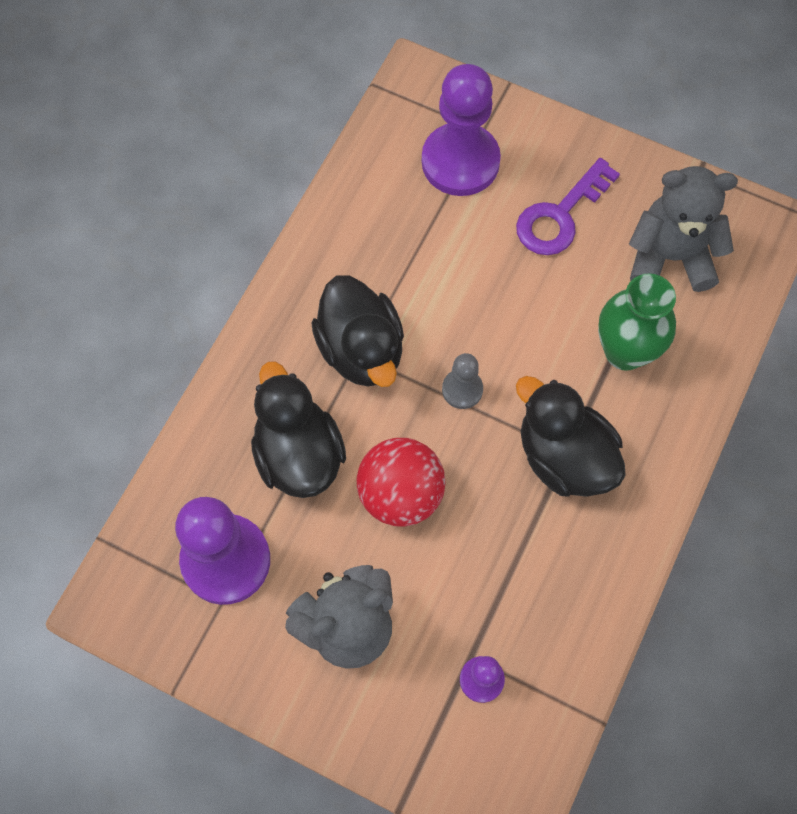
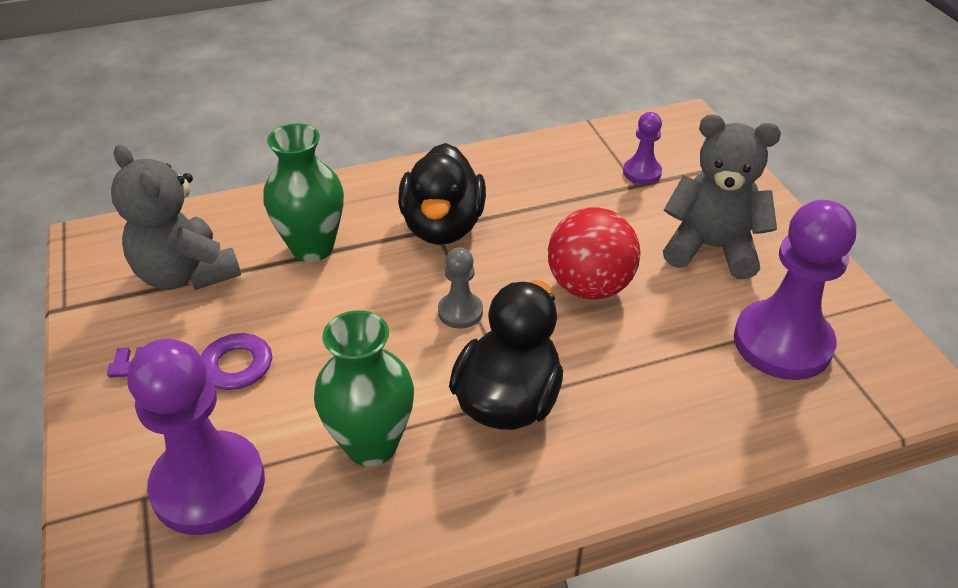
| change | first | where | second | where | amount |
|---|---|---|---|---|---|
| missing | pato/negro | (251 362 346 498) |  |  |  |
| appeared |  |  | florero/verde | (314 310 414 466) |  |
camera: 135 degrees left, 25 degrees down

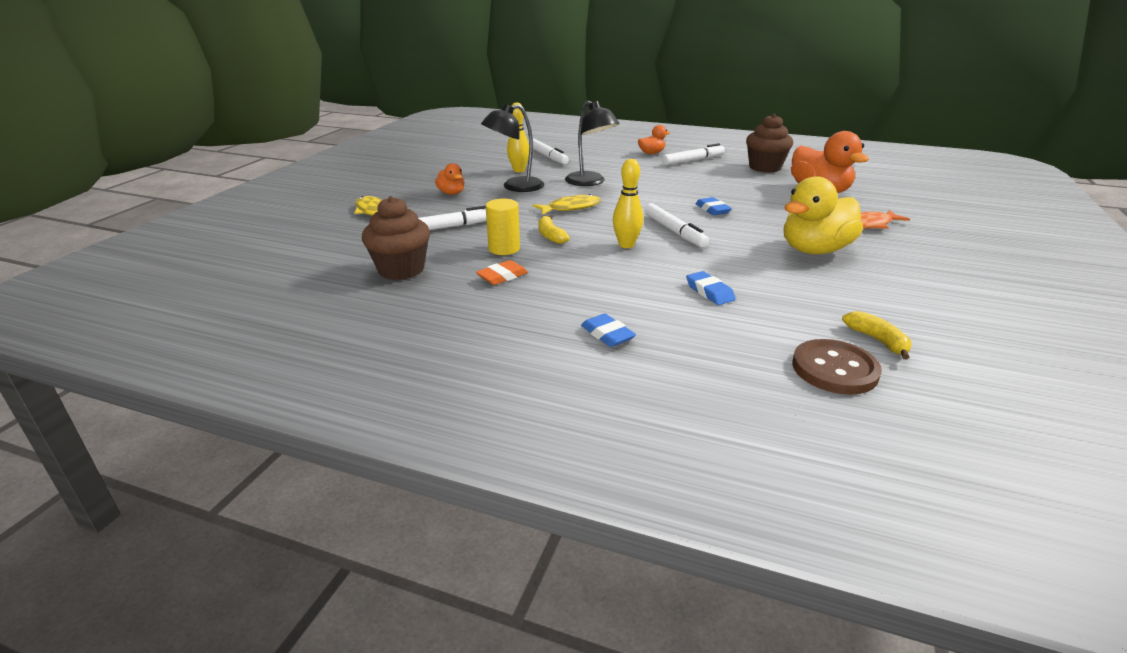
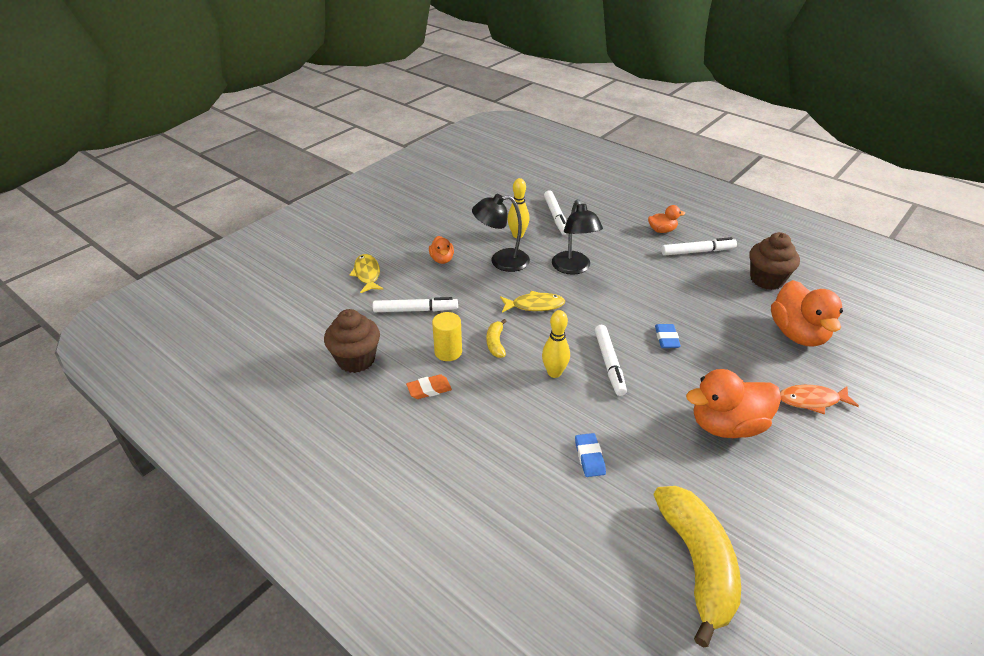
| change | first | where | second | where | amount |
|---|---|---|---|---|---|
| colour | pato/amarillo | (783 176 863 254) | pato/naranja | (686 369 781 438) |  |
| size | plátano/amarillo | (842 311 911 360) |  | (653 486 741 647) | x2.26 |
| missing | goma de borrar/azul | (581 314 636 347) |  |  |  |
| missing | botón/marrón | (792 339 882 395) |  |  |  |
camera: 20 degrees right, 10 degrees up

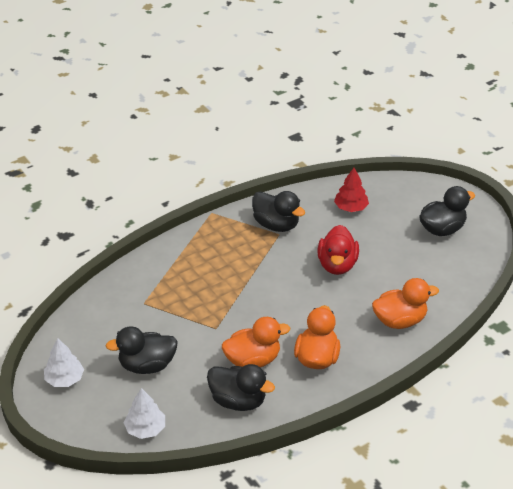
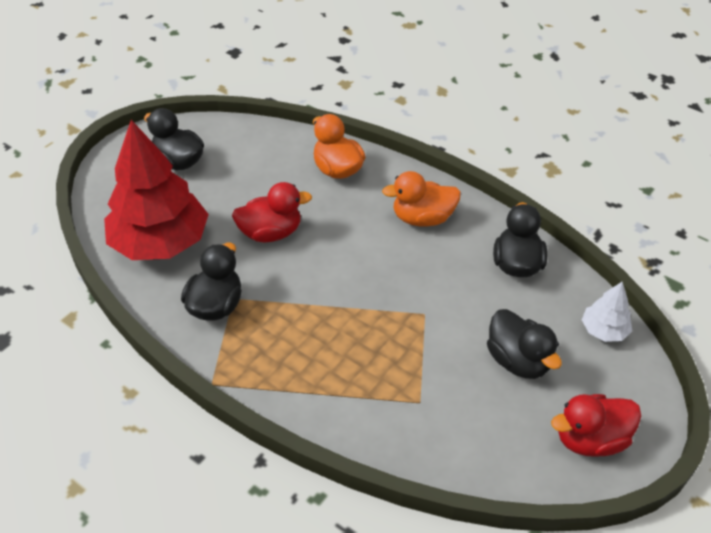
| change | first | where | second | where | amount |
|---|---|---|---|---|---|
| size | árbol/rojo | (334 168 369 212) |  | (104 120 209 260) | x2.24 |
| missing | pato/naranja | (222 317 290 368) |  |  |  |
| exchanged | árbol/blanco | (44 338 84 387) | pato/rojo | (551 394 641 457) |  |
camera: 110 degrees left, 5 degrees up

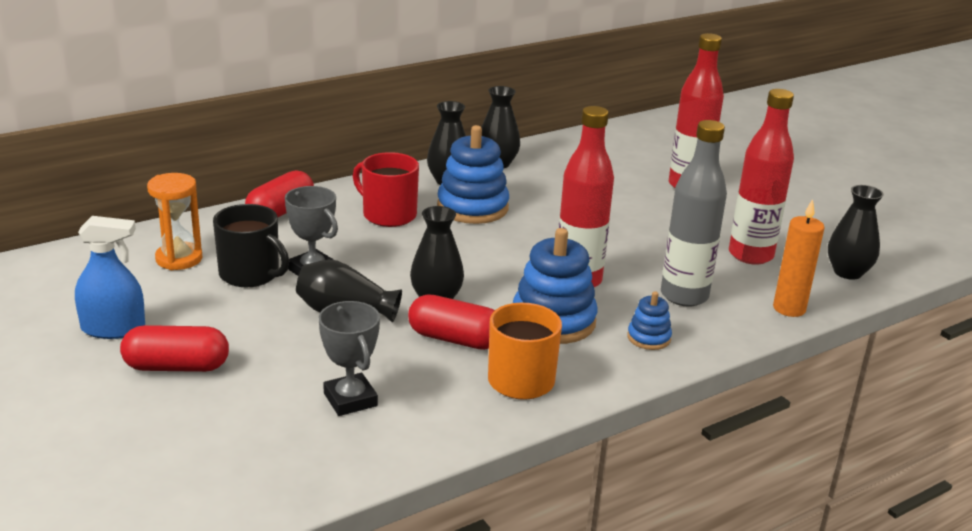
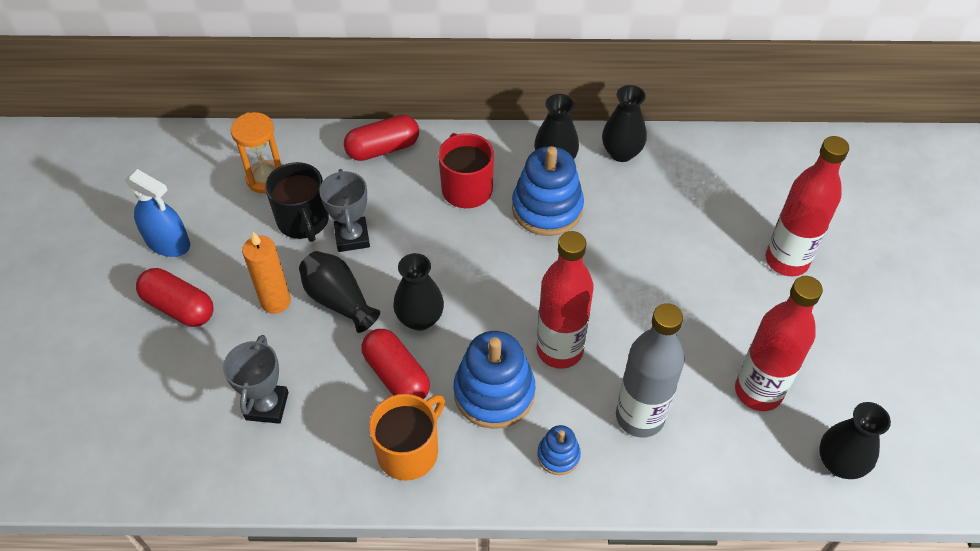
| change | first | where | second | where | amount |
|---|---|---|---|---|---|
| relocated | vela/naranja | (773 199 825 317) |  | (242 232 291 314) |  |
camera: 35 degrees right, 25 degrees up

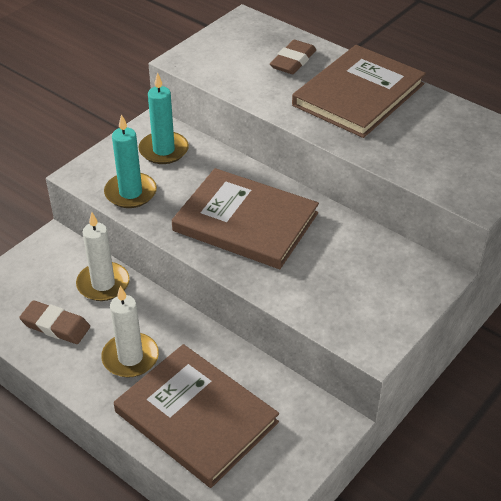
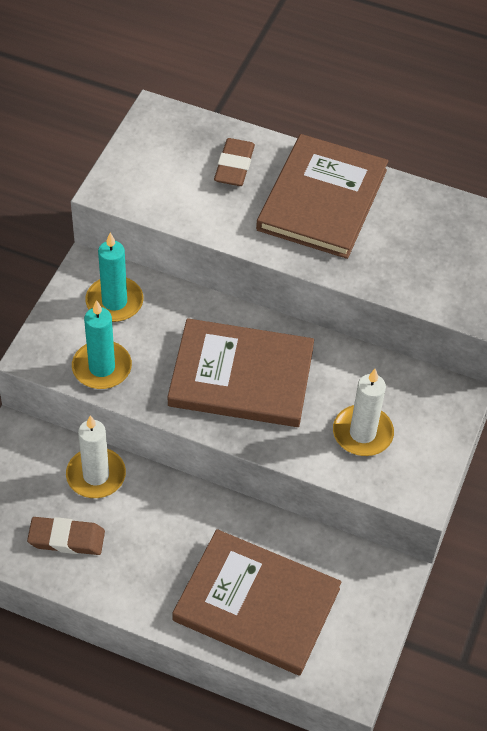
| change | first | where | second | where | amount |
|---|---|---|---|---|---|
| relocated | vela/blanco | (101 286 159 377) |  | (333 369 394 456) |  |
camera: 20 degrees left, 10 degrees up

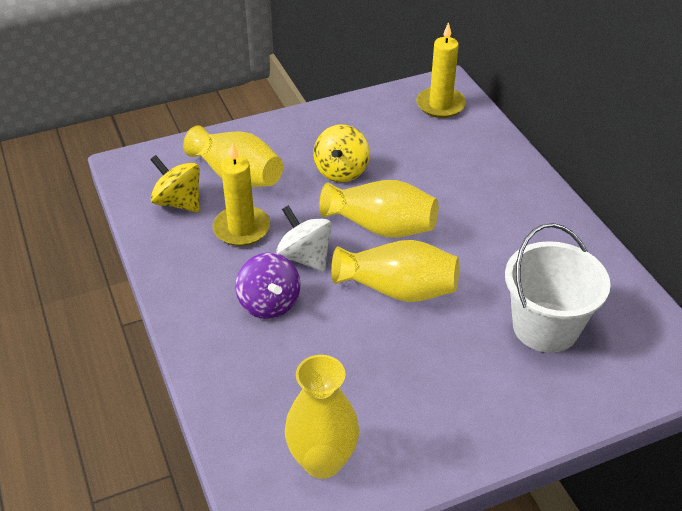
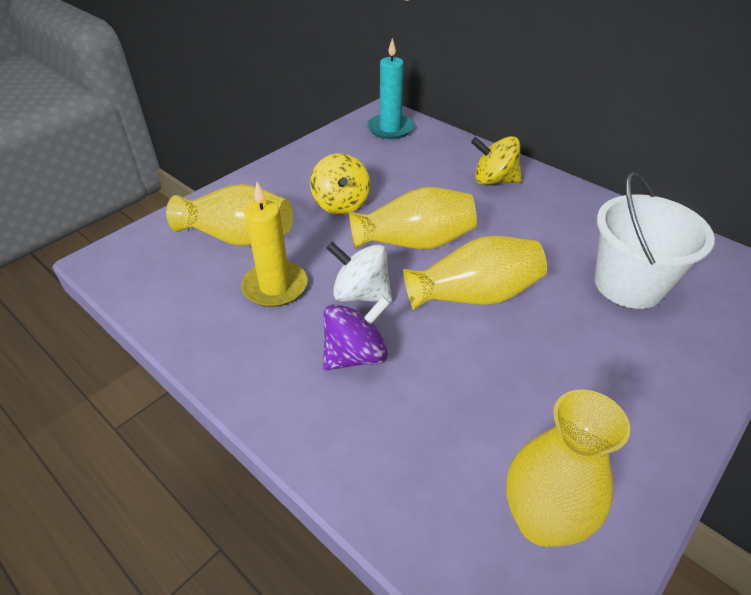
| change | first | where | second | where | amount |
|---|---|---|---|---|---|
| colour | vela/amarillo | (416 22 466 118) | vela/turquesa | (367 38 414 139) |  |
| relocated | peonza/amarillo | (150 155 200 212) |  | (471 136 522 185) |  |
| spun | peonza/morado | (235 253 301 319) |  | (323 297 390 370) | 75 degrees counterclockwise |
camera: 25 degrees left, 0 degrees up

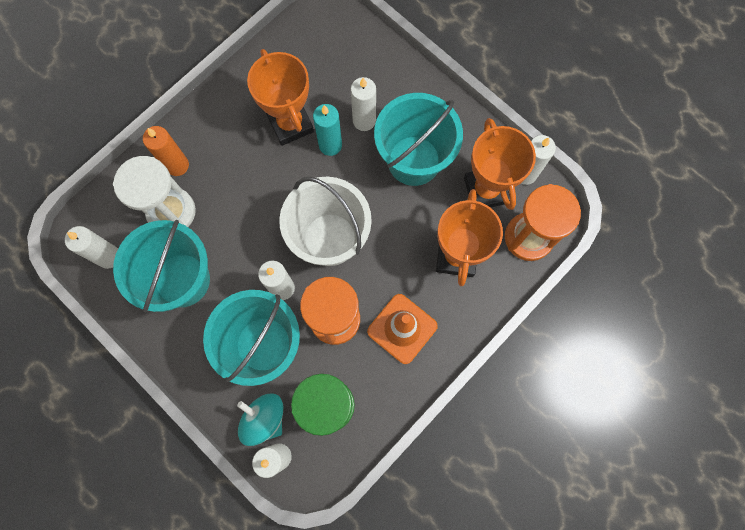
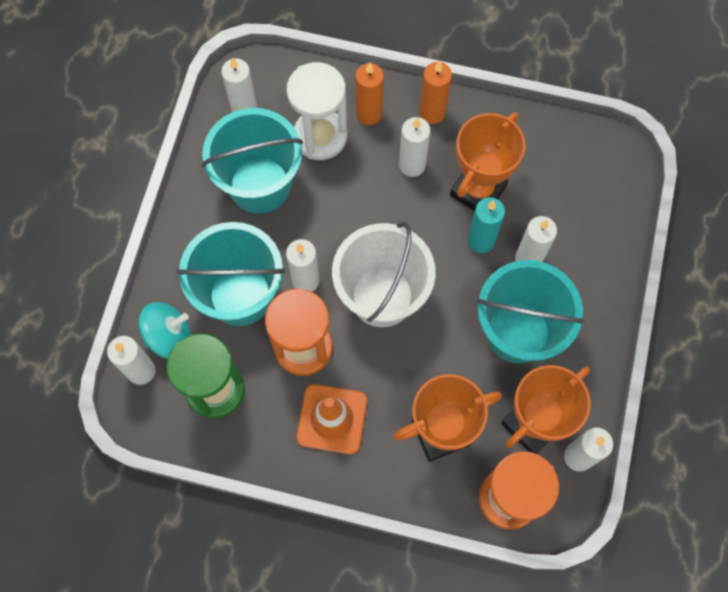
| change | first | where | second | where | amount |
|---|---|---|---|---|---|
| spun | peonza/turquesa | (237 394 283 446) |  | (139 302 191 359) | 60 degrees clockwise |
| appeared |  |  | vela/naranja | (419 61 452 124) |  |
| appeared |  |  | vela/blanco | (399 117 430 177) |  |
camera: 60 degrees right, 5 degrees down

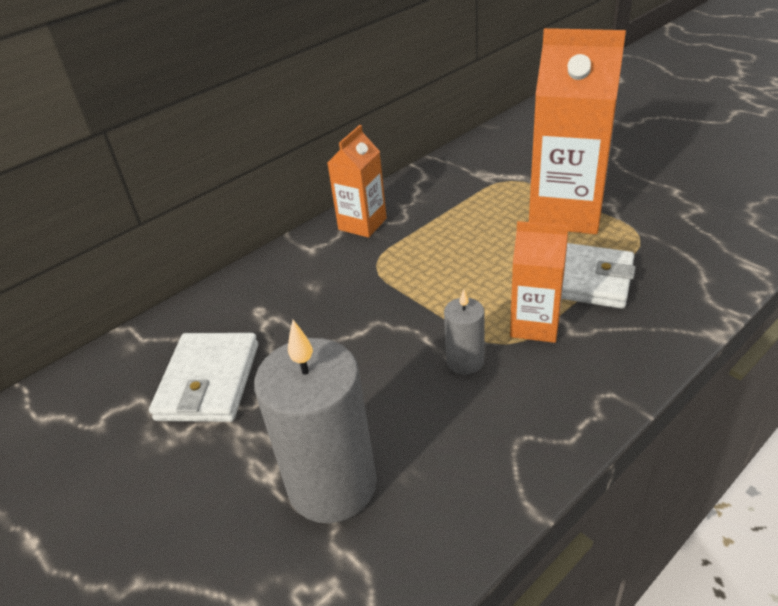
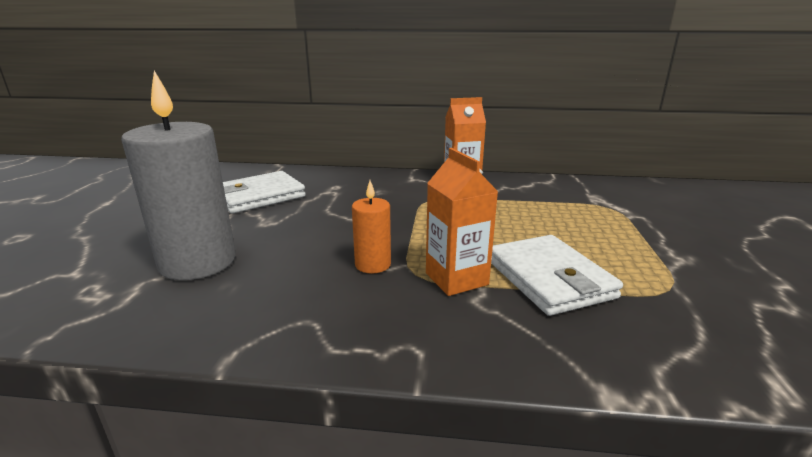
| change | first | where | second | where | amount |
|---|---|---|---|---|---|
| missing | cartón de leche/naranja | (529 28 626 234) |  |  |  |
| colour | vela/gris | (444 289 485 374) | vela/naranja | (352 180 391 274) |  |
camera: 45 degrees right, 15 degrees down

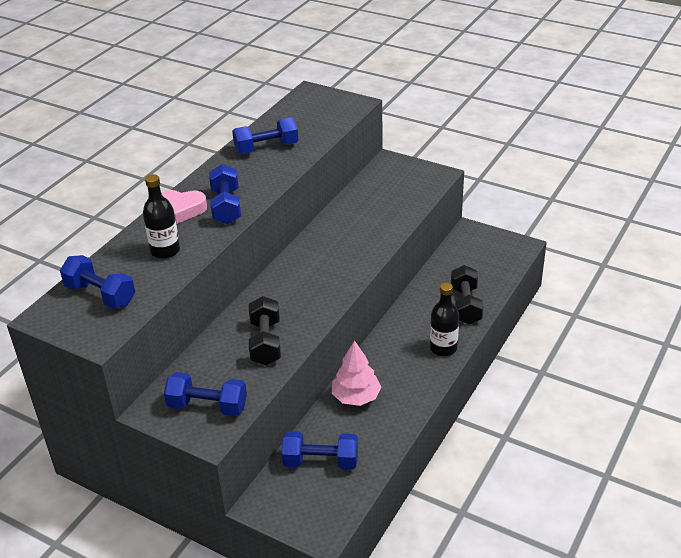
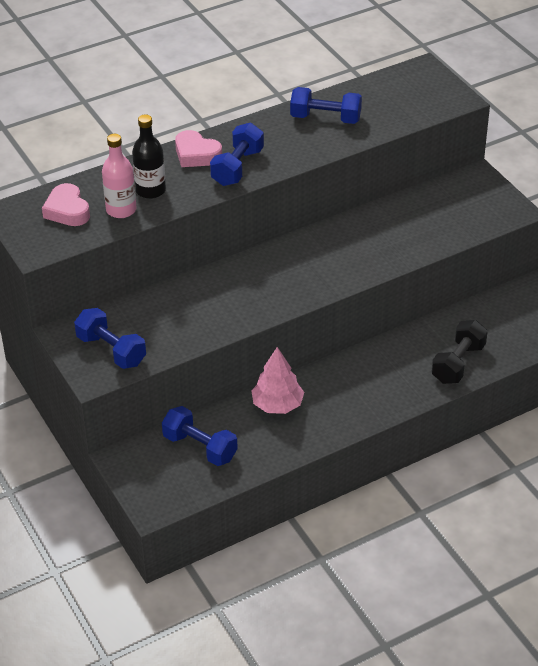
| change | first | where | second | where | amount |
|---|---|---|---|---|---|
| exchanged | mancuerna/azul | (60 255 135 309) | corazón/rosa | (42 183 90 226) |  |
| missing | botella/negro | (430 283 459 356) |  |  |  |
| missing | mancuerna/negro | (249 296 281 365) |  |  |  |
| appeared |  |  | botella/rosa | (102 134 137 218) |  |
camera: 30 degrees right, 5 degrees up

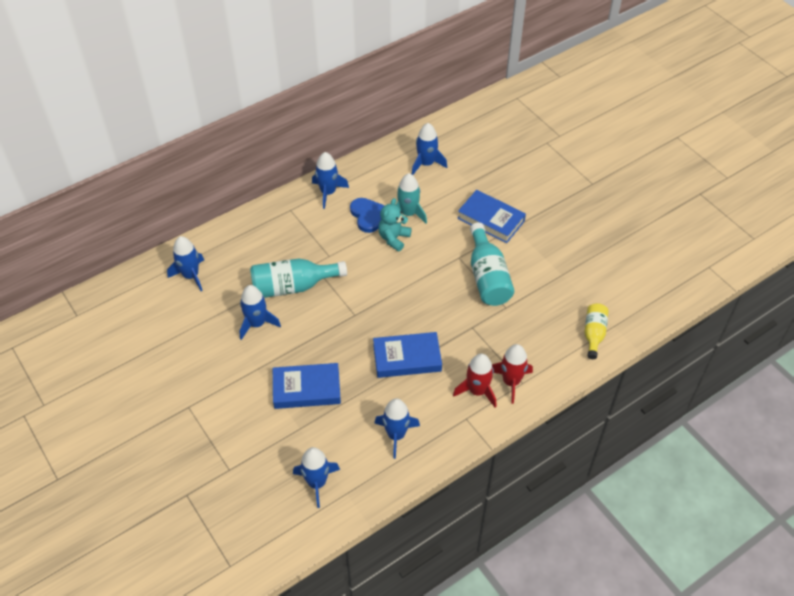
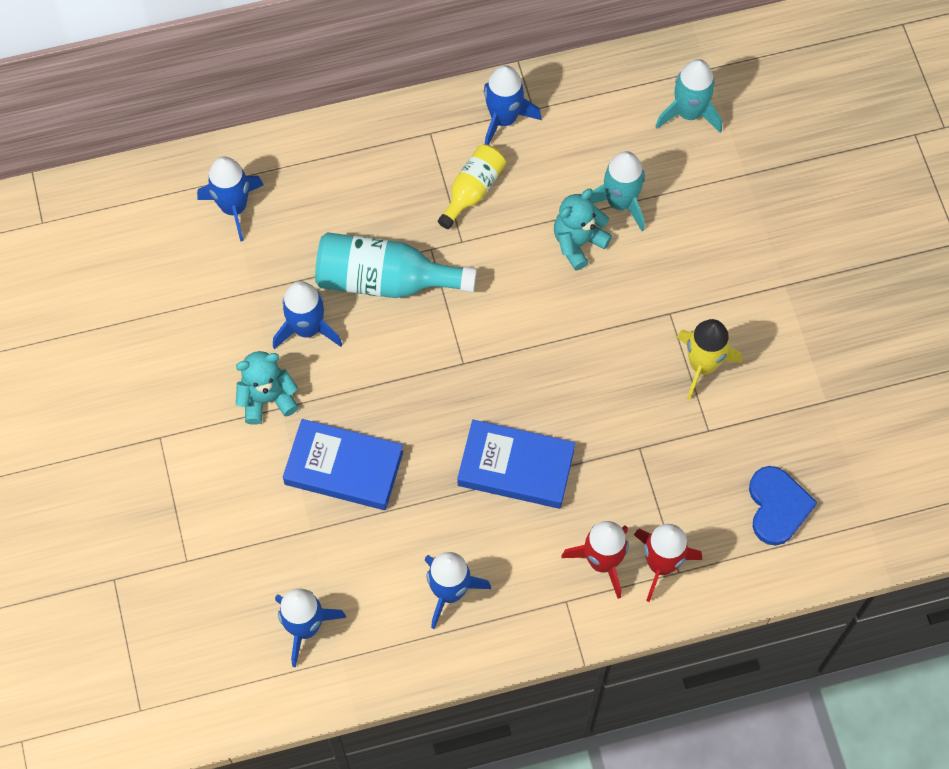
| change | first | where | second | where | amount |
|---|---|---|---|---|---|
| colour | cohete/azul | (412 123 447 175) | cohete/turquesa | (655 59 722 133) |  |
| missing | libro/azul | (457 190 526 243) |  |  |  |
| relocated | corazón/azul | (350 198 385 233) |  | (749 466 817 546) |  |
| exchanged | botella/turquesa | (470 222 514 306) | cohete/amarillo | (677 319 742 400) |  |
| relocated | botella/amarillo | (584 303 609 359) |  | (438 144 506 229) |  |
| appeared |  |  | osito/turquesa | (236 351 299 425) |  |
camera: 20 degrees right, 15 degrees up

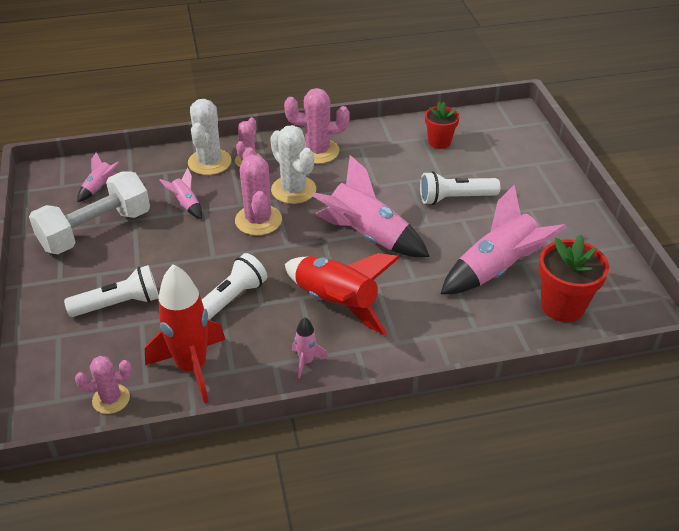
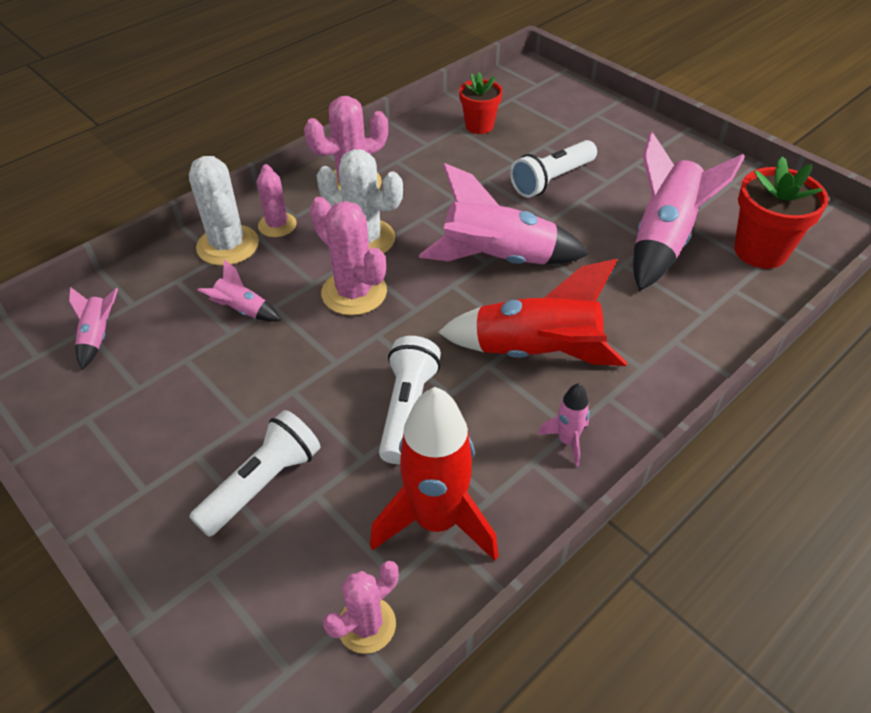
| change | first | where | second | where | amount |
|---|---|---|---|---|---|
| missing | mancuerna/blanco | (29 171 150 254) |  |  |  |
camera: 30 degrees left, 5 degrees up

